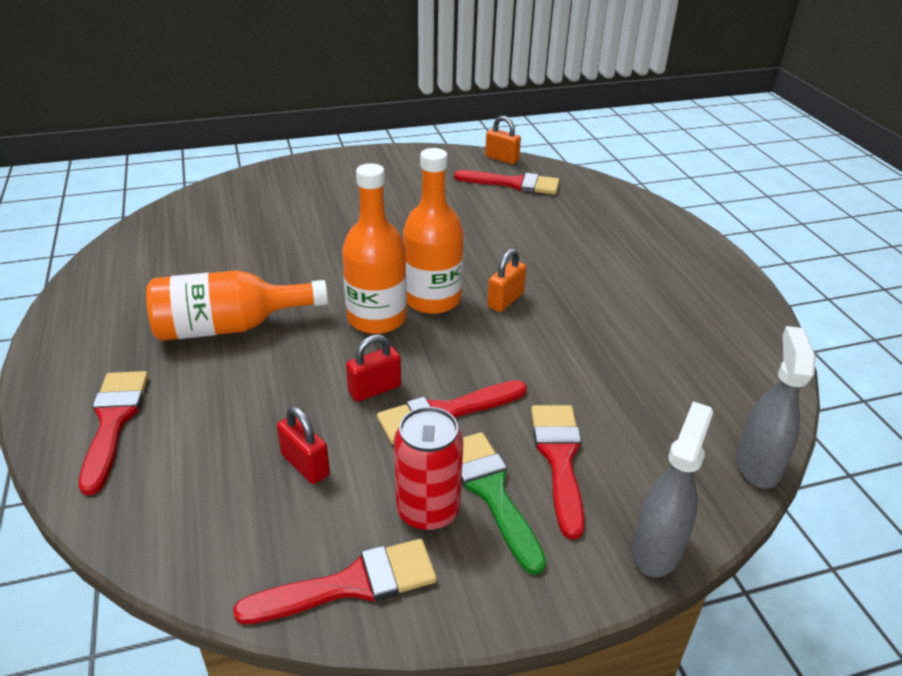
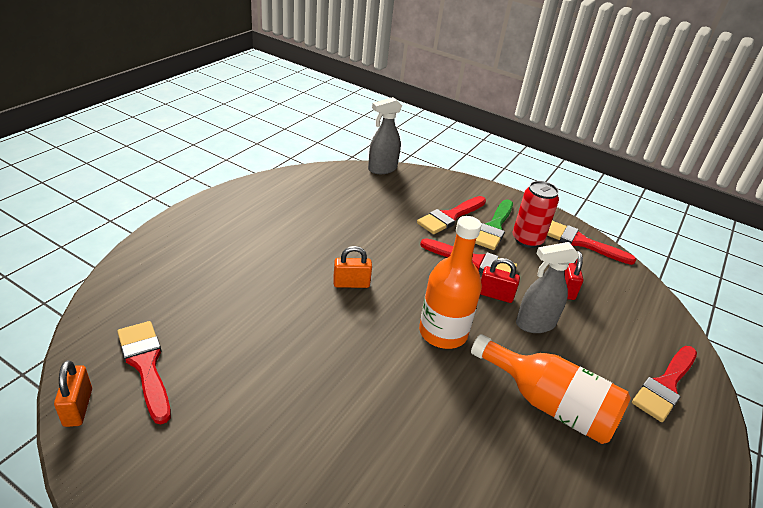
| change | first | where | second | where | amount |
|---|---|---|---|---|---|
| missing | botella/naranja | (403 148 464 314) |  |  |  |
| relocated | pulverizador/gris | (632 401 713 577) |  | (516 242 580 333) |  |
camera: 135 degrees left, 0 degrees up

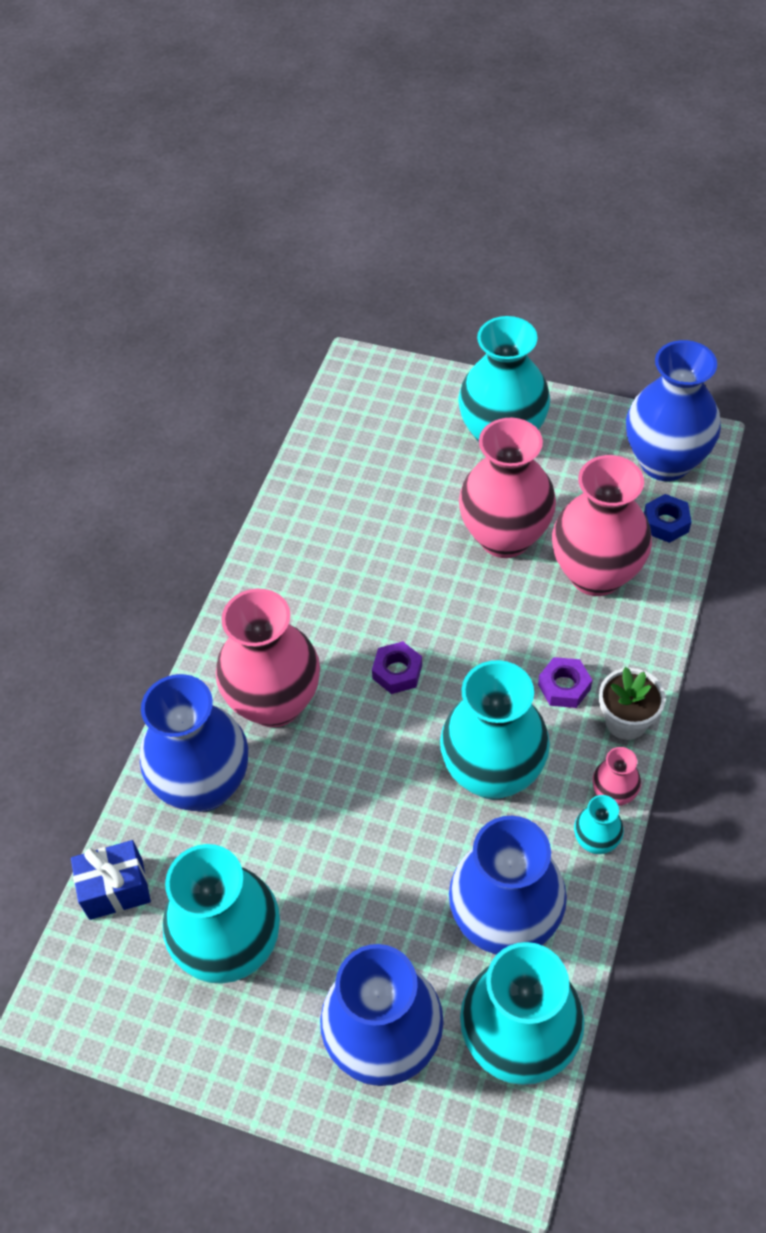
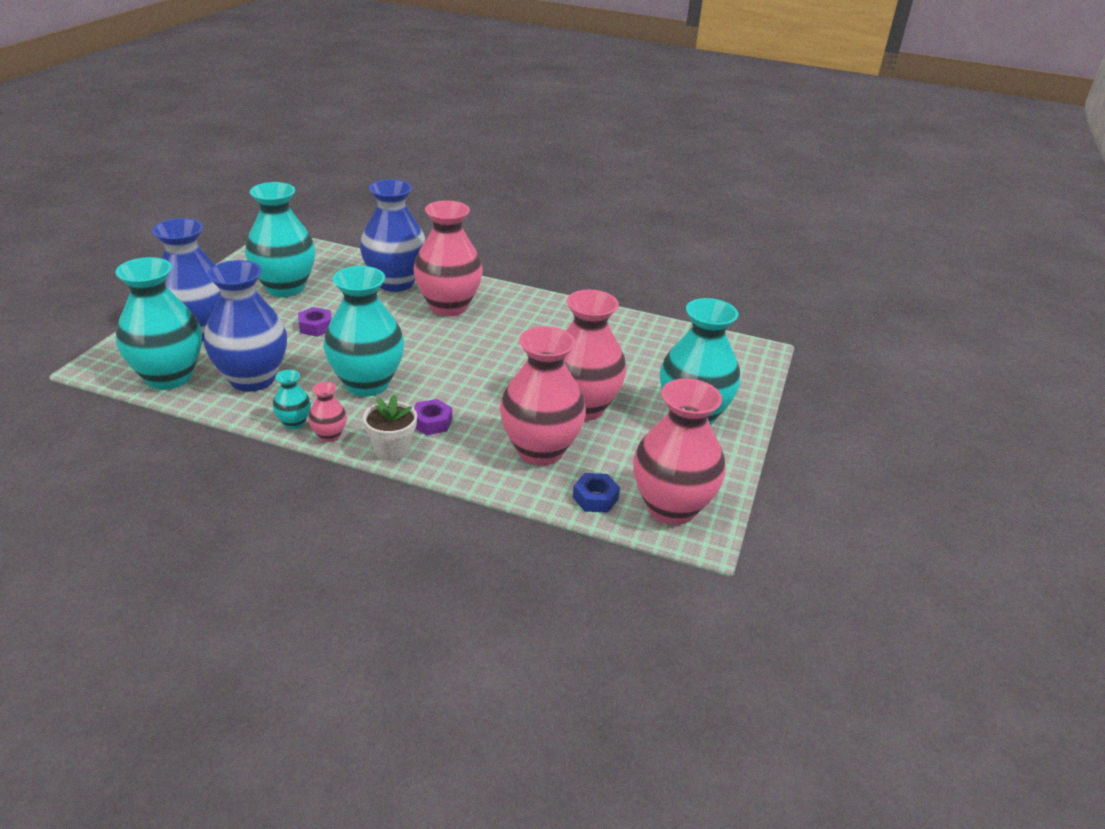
| change | first | where | second | where | amount |
|---|---|---|---|---|---|
| colour | florero/azul | (626 340 721 481) | florero/rosa | (633 378 726 525) |  |
| relocated | tuerca/morado | (372 641 422 694) |  | (298 307 332 337) |  |
| missing | regalo/azul | (71 840 151 920) |  |  |  |
camera: 85 degrees right, 20 degrees down

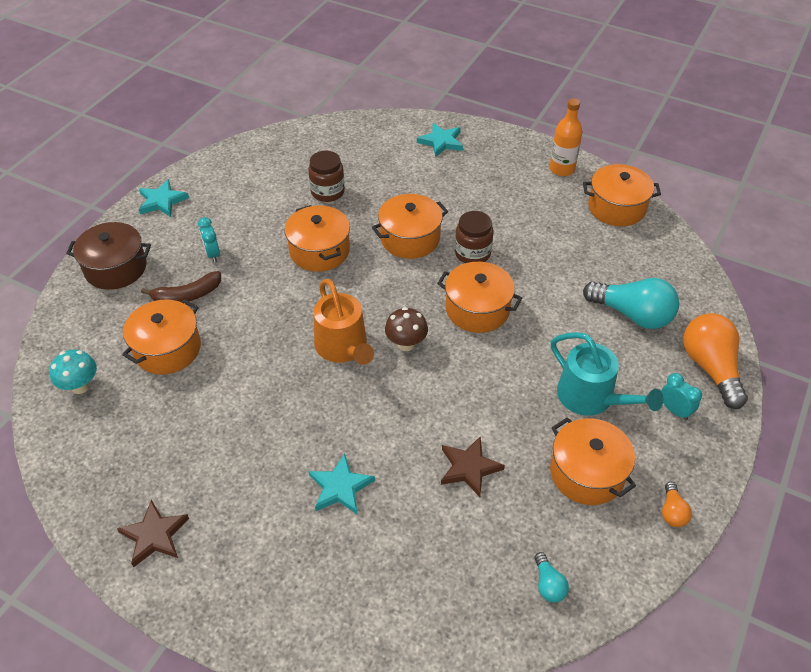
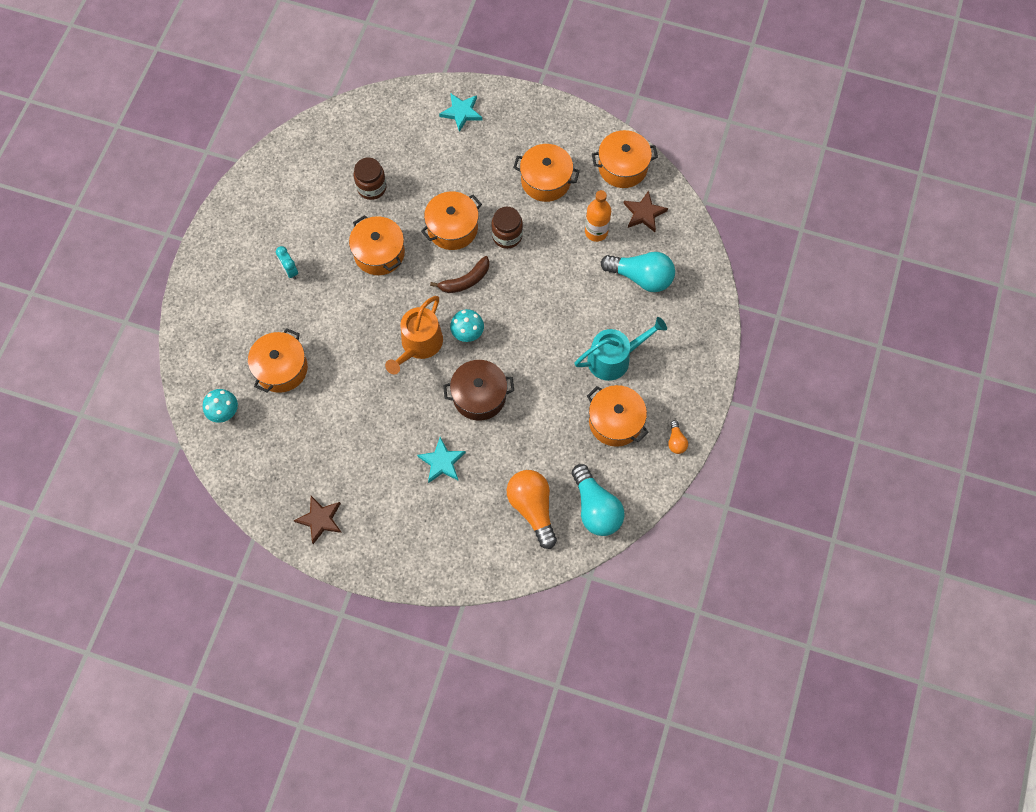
| change | first | where | second | where | amount |
|---|---|---|---|---|---|
| relocated | botella/naranja | (550 99 582 176) |  | (585 190 611 242) |  |
| missing | estrella/turquesa | (139 179 189 217) |  |  |  |
| relocated | olla/marrón | (66 222 151 290) |  | (443 360 514 421) |  |
| relocated | olla/naranja | (437 262 522 333) |  | (513 144 580 202) |  |
| relocated | plátano/marrón | (141 271 221 302) |  | (430 256 490 293) |  |
| spun | regadera/naranja | (314 279 374 365) |  | (385 296 443 374) | 60 degrees clockwise |
| colour | seta/marrón | (385 307 428 351) | seta/turquesa | (450 309 484 342) |  |
| relocated | bombilla/naranja | (683 313 748 409) |  | (507 470 557 549) |  |
| spun | regadera/turquesa | (551 332 664 416) |  | (574 317 667 381) | 60 degrees counterclockwise |
| missing | despertador/turquesa | (661 373 702 420) |  |  |  |
| relocated | estrella/marrón | (441 436 505 497) |  | (623 191 668 232) |  |
| size | bombilla/turquesa | (534 552 569 602) |  | (572 464 625 536) | x2.14 |
camera: 10 degrees left, 20 degrees up

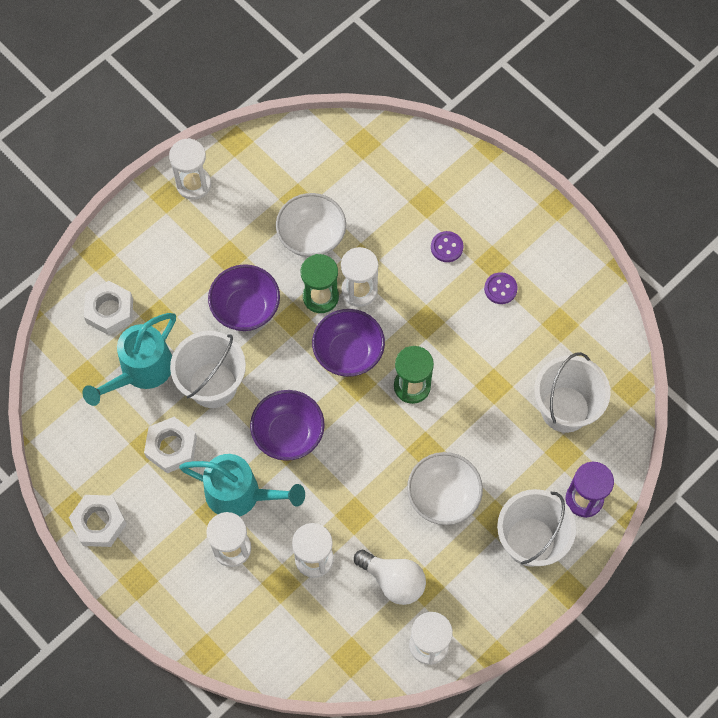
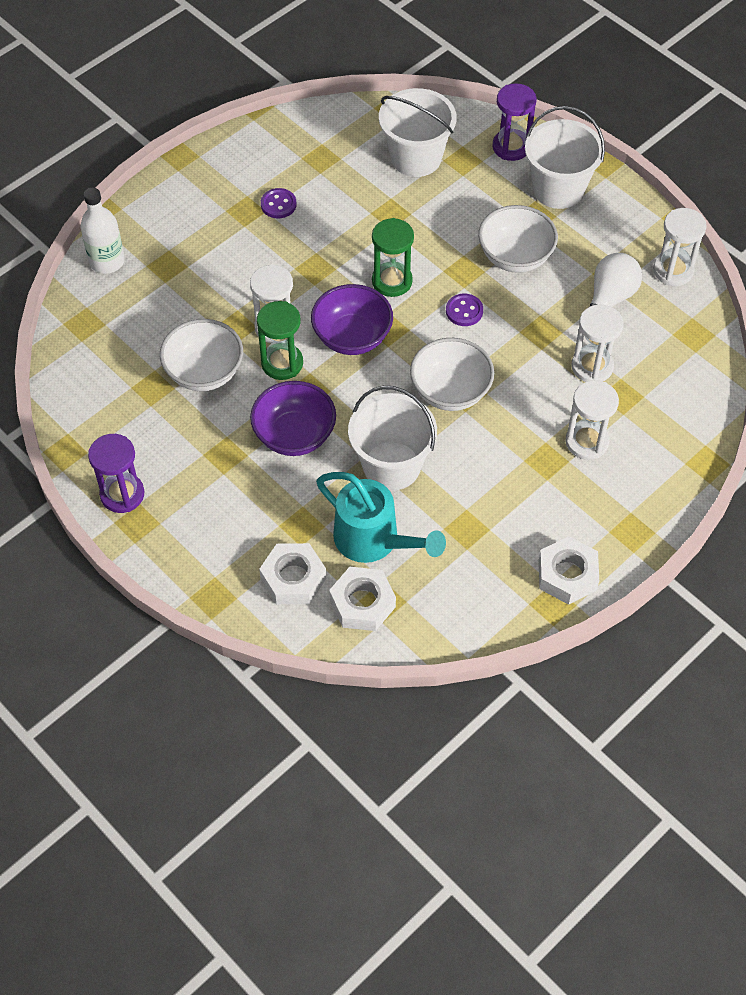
| change | first | where | second | where | amount |
|---|---|---|---|---|---|
| colour | reloj de arena/blanco | (169 138 211 200) | reloj de arena/morado | (88 434 144 513) |  |
| relocated | botón/morado | (431 231 463 262) |  | (446 294 483 326) |  |
| colour | cuenco/morado | (250 390 325 461) | cuenco/blanco | (410 338 494 411) |  |
| relocated | tuerca/blanco | (144 417 197 473) |  | (329 567 396 631) |  |
| missing | regadera/turquesa | (179 454 305 516) |  |  |  |
| appeared |  |  | botella/blanco | (81 188 125 274) |  |
camera: 90 degrees left, 10 degrees down

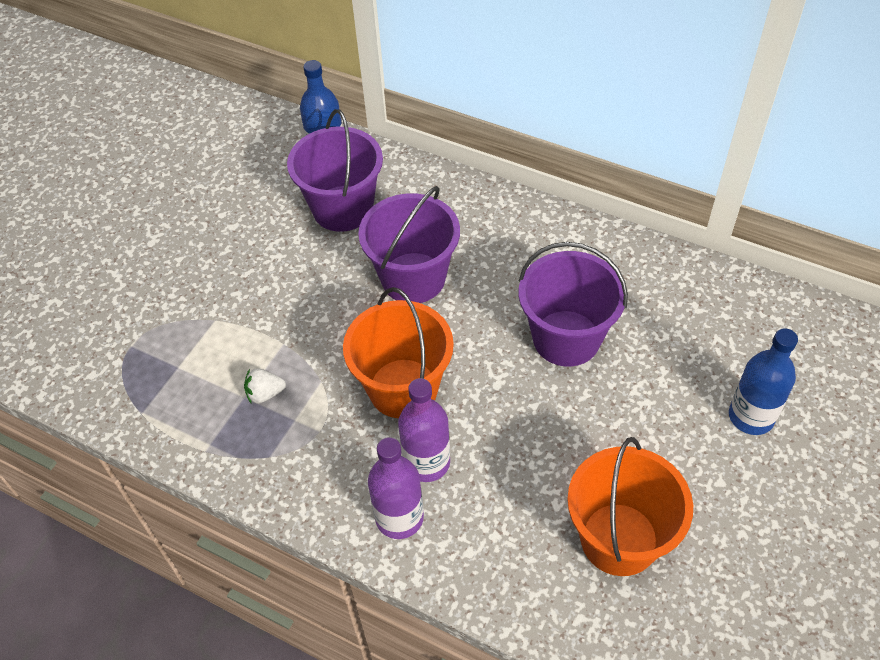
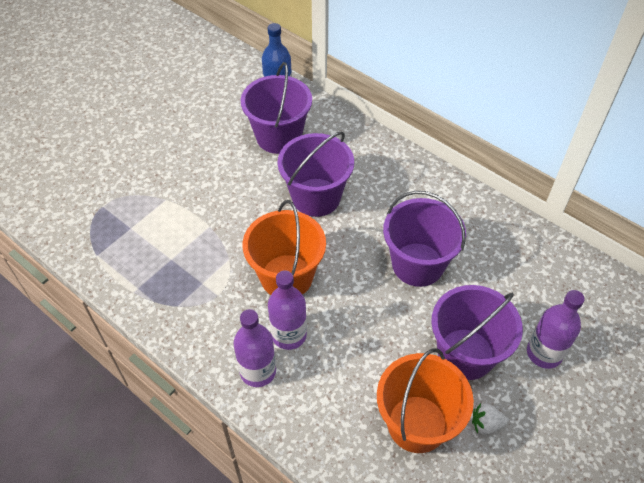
| change | first | where | second | where | amount |
|---|---|---|---|---|---|
| colour | botella/azul | (729 328 798 435) | botella/morado | (527 290 585 369) |  |
| relocated | fresa/blanco | (244 368 286 403) |  | (472 403 508 435) |  |
| appeared |  |  | balde/morado | (431 285 523 380) |  |
camera: 10 degrees right, 0 degrees up

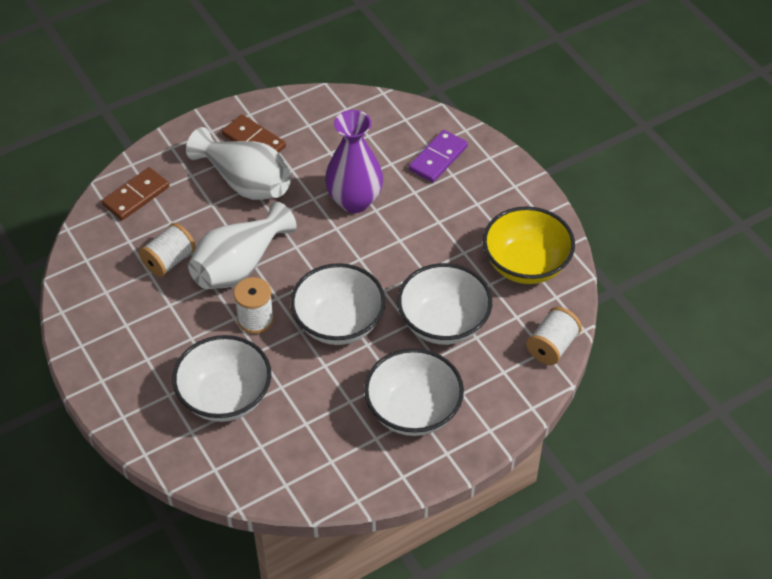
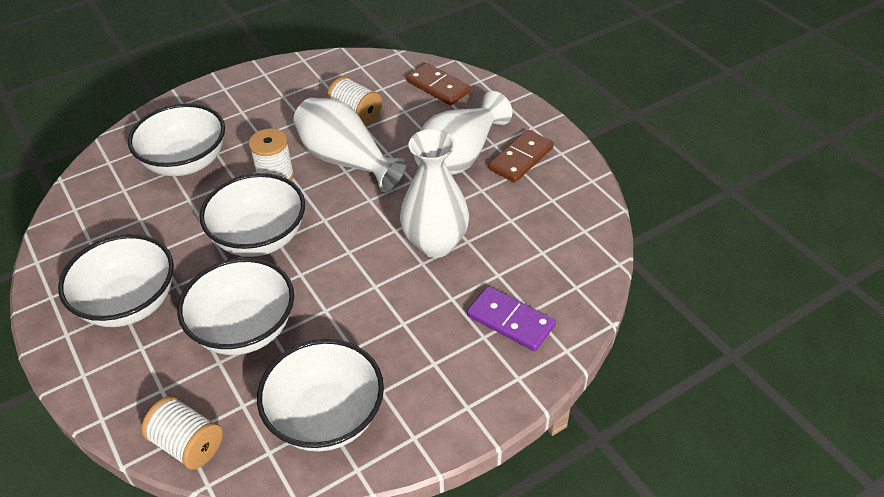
| change | first | where | second | where | amount |
|---|---|---|---|---|---|
| colour | florero/morado | (325 110 383 213) | florero/blanco | (400 129 469 258) |  |
| colour | cuenco/amarillo | (483 206 575 284) | cuenco/blanco | (257 339 384 451) |  |
camera: 90 degrees right, 5 degrees down

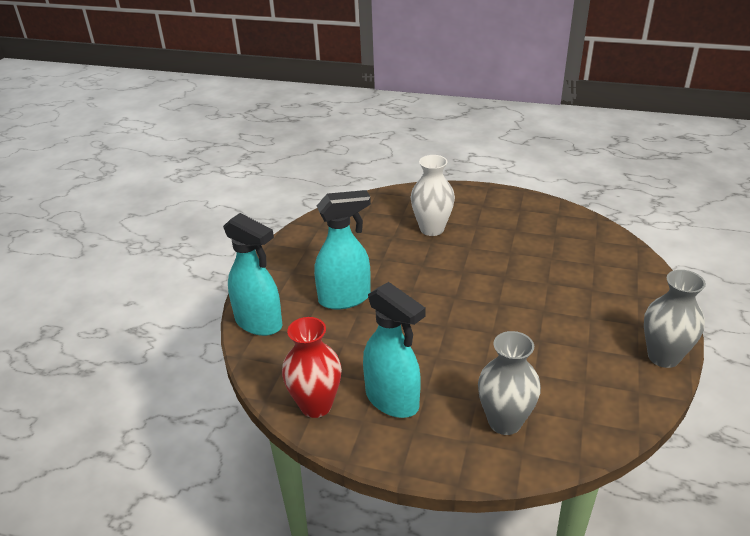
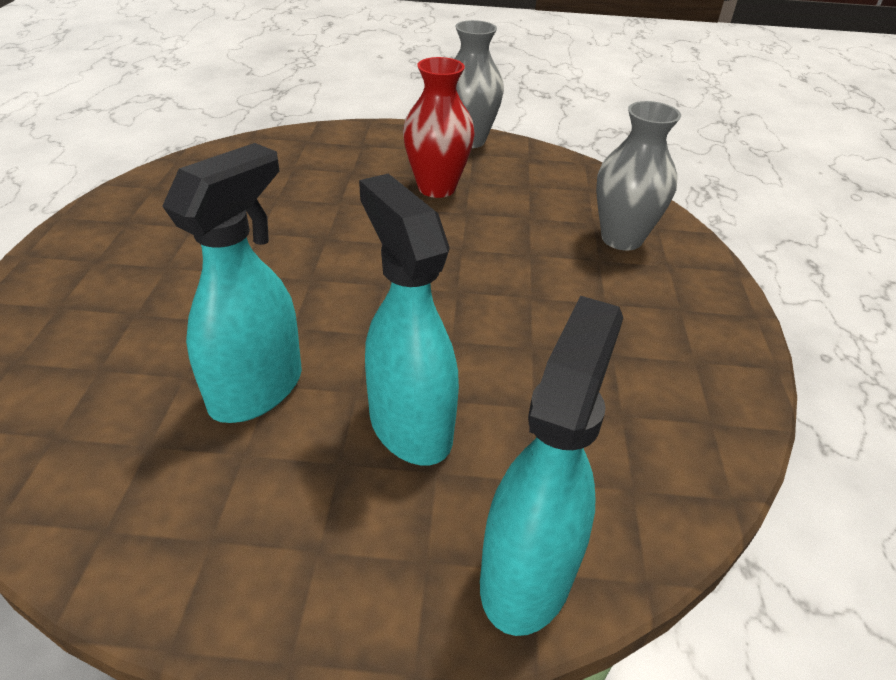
| change | first | where | second | where | amount |
|---|---|---|---|---|---|
| missing | florero/blanco | (411 155 455 236) |  |  |  |
| relocated | pulverizador/turquesa | (363 282 426 418) |  | (162 143 302 423) |  |
| relocated | florero/rojo | (282 317 342 418) |  | (403 57 475 198) |  |
camera: 105 degrees left, 5 degrees up

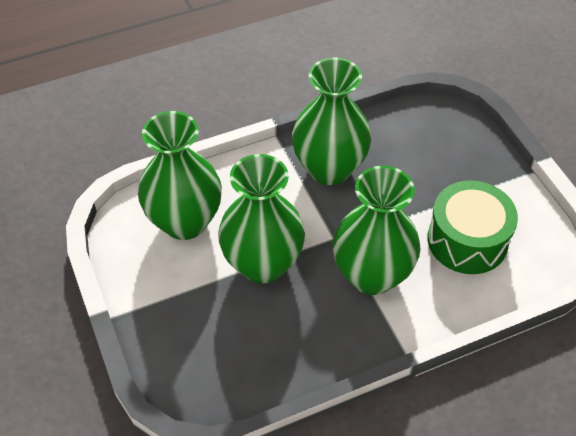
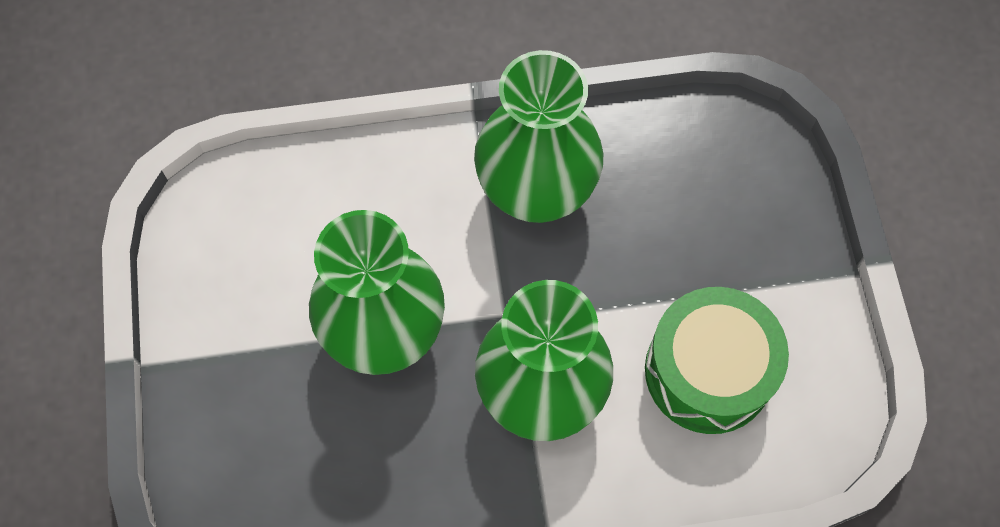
| change | first | where | second | where | amount |
|---|---|---|---|---|---|
| missing | florero/verde | (138 111 222 240) |  |  |  |
camera: 15 degrees right, 15 degrees up

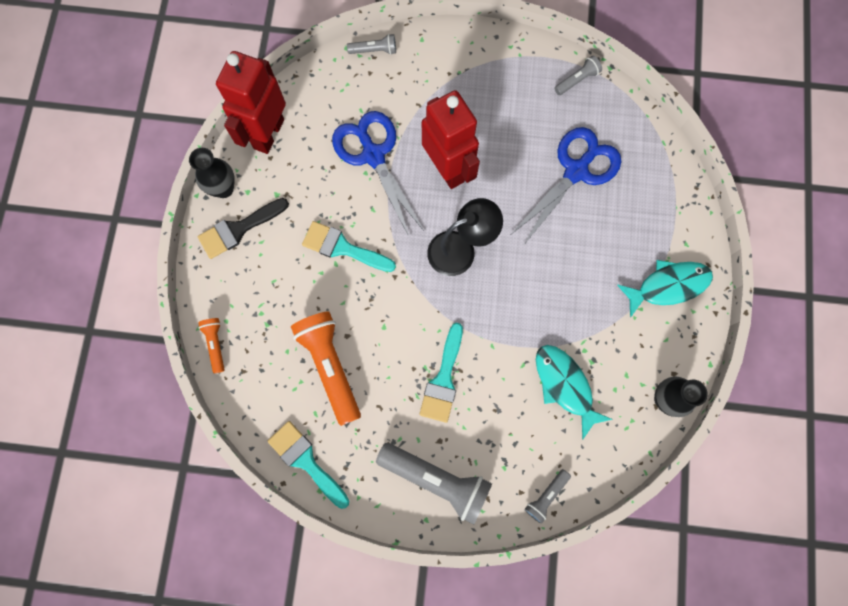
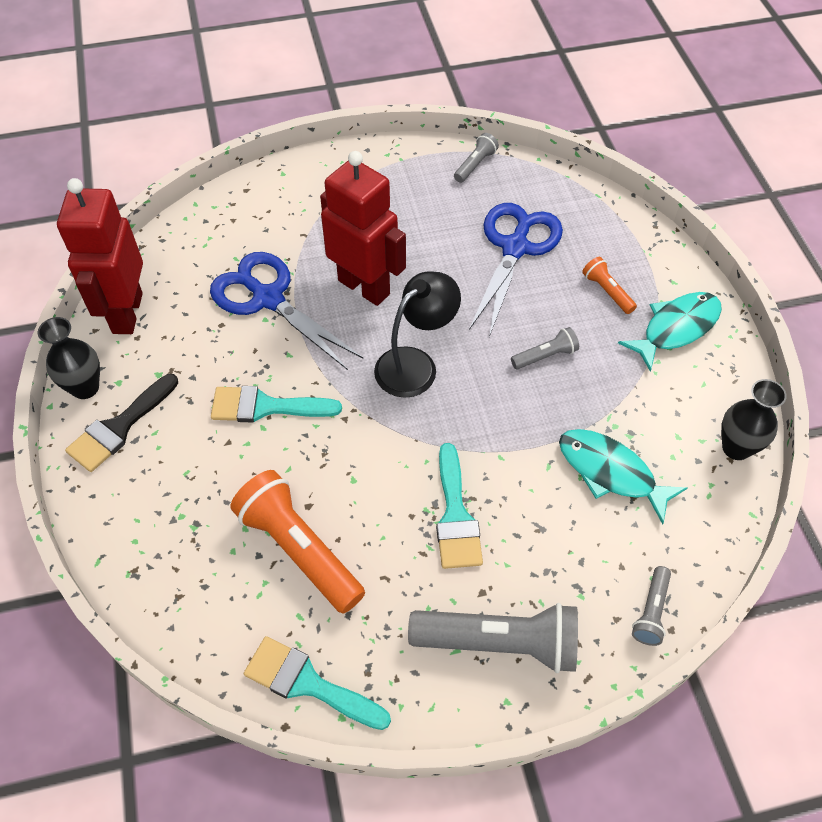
| change | first | where | second | where | amount |
|---|---|---|---|---|---|
| relocated | lámpara de mano/gris | (347 34 396 55) |  | (511 327 579 369) |  |
| relocated | lámpara de mano/naranja | (198 318 225 373) |  | (582 257 637 314) |  |
camera: 20 degrees left, 20 degrees down

